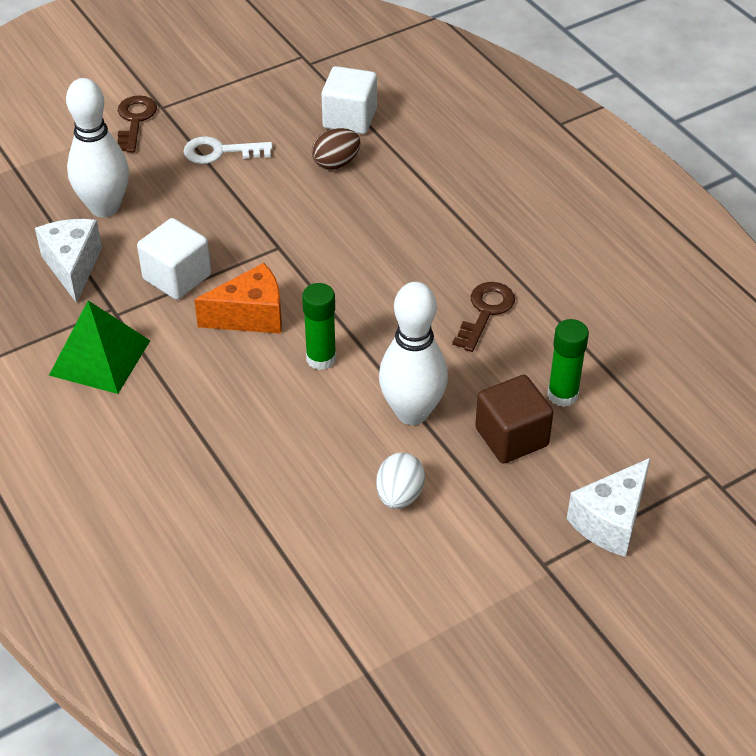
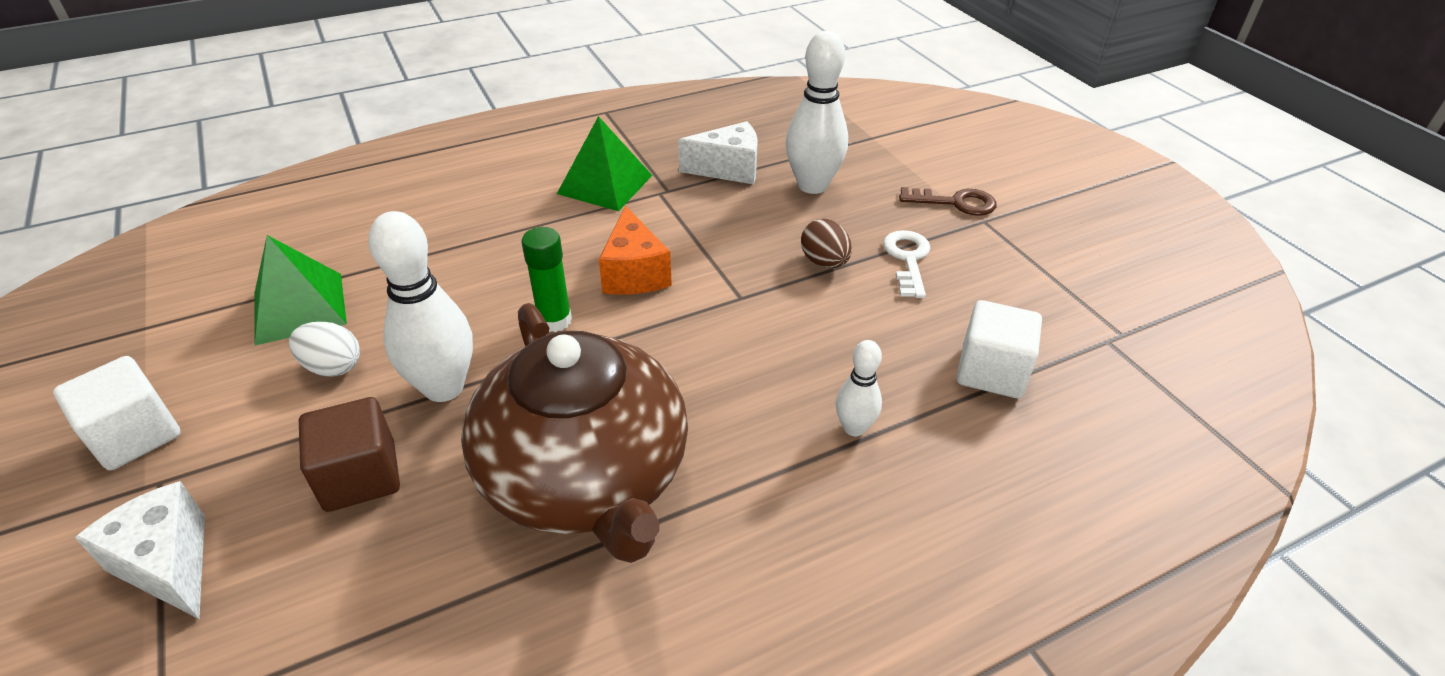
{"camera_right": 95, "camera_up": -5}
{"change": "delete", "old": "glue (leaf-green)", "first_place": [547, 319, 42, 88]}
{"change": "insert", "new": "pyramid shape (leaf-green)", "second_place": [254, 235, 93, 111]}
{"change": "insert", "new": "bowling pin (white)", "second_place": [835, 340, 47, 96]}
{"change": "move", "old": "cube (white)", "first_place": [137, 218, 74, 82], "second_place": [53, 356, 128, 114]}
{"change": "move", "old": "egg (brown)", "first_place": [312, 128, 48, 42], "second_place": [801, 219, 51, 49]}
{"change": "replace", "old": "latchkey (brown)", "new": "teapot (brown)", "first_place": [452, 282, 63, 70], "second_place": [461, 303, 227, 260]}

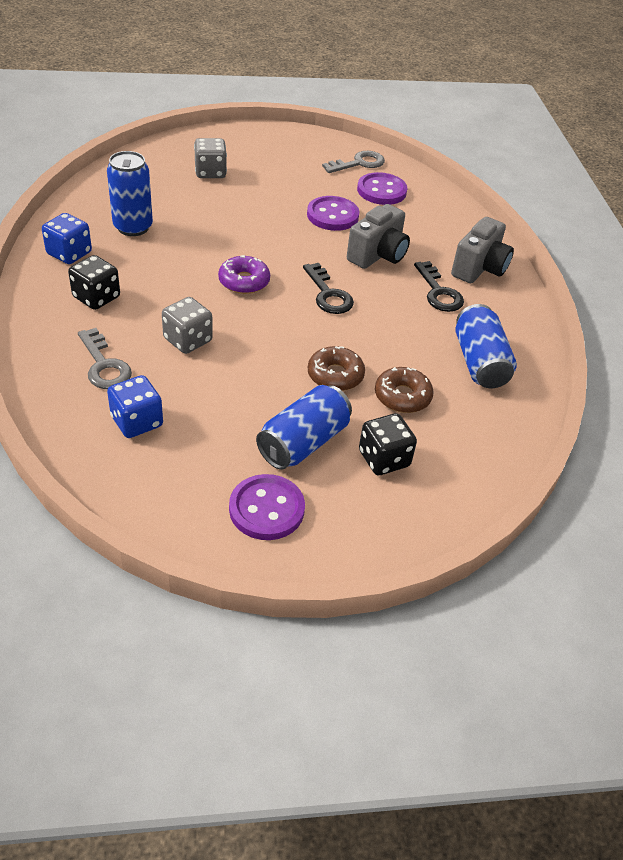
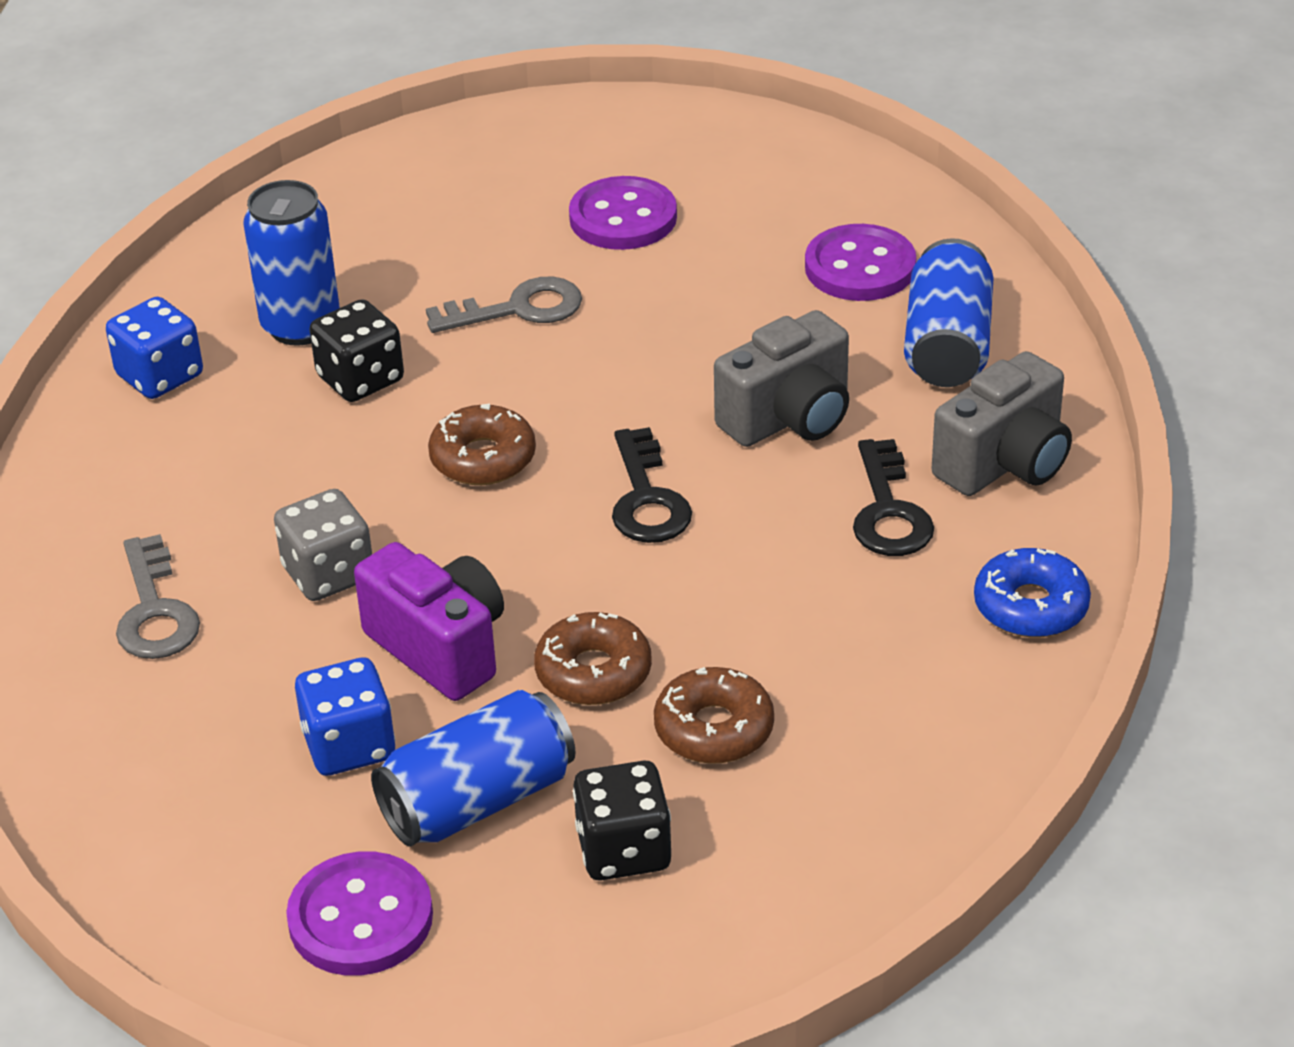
{"camera_right": 20, "camera_up": -5}
{"change": "delete", "old": "die (grey)", "first_place": [194, 138, 33, 40]}
{"change": "insert", "new": "photo camera (purple)", "second_place": [354, 542, 150, 159]}
{"change": "insert", "new": "donut (cobalt)", "second_place": [974, 548, 117, 90]}
{"change": "move", "old": "die (ebony)", "first_place": [68, 255, 52, 55], "second_place": [310, 299, 94, 103]}
{"change": "move", "old": "die (cobalt)", "first_place": [107, 375, 56, 63], "second_place": [295, 657, 100, 119]}
{"change": "move", "old": "sewing button (purple)", "first_place": [307, 196, 52, 35], "second_place": [569, 176, 108, 74]}
{"change": "move", "old": "latchkey (grey)", "first_place": [322, 151, 63, 22], "second_place": [426, 277, 156, 56]}
{"change": "move", "old": "can (cobalt)", "first_place": [456, 304, 61, 84], "second_place": [904, 238, 90, 149]}
{"change": "recolor", "old": "donut (purple)", "new": "donut (brown)", "first_place": [218, 255, 52, 39], "second_place": [428, 404, 108, 81]}

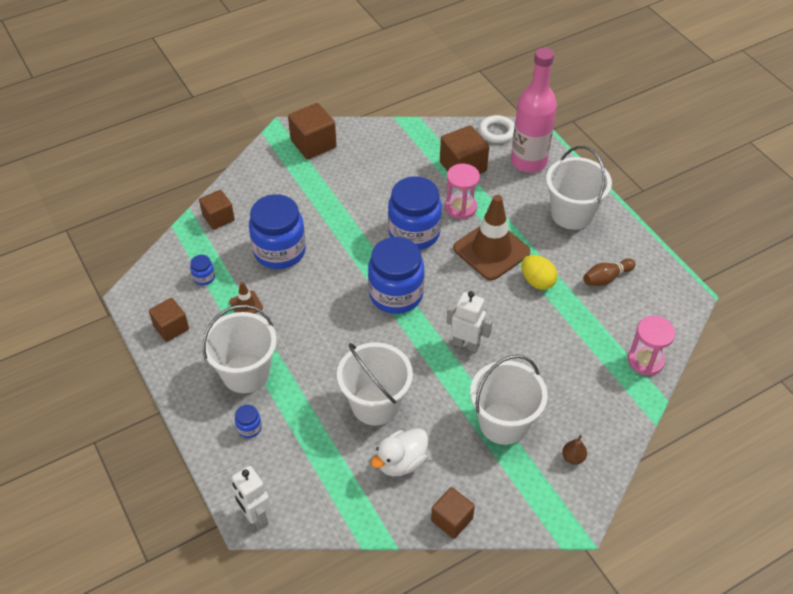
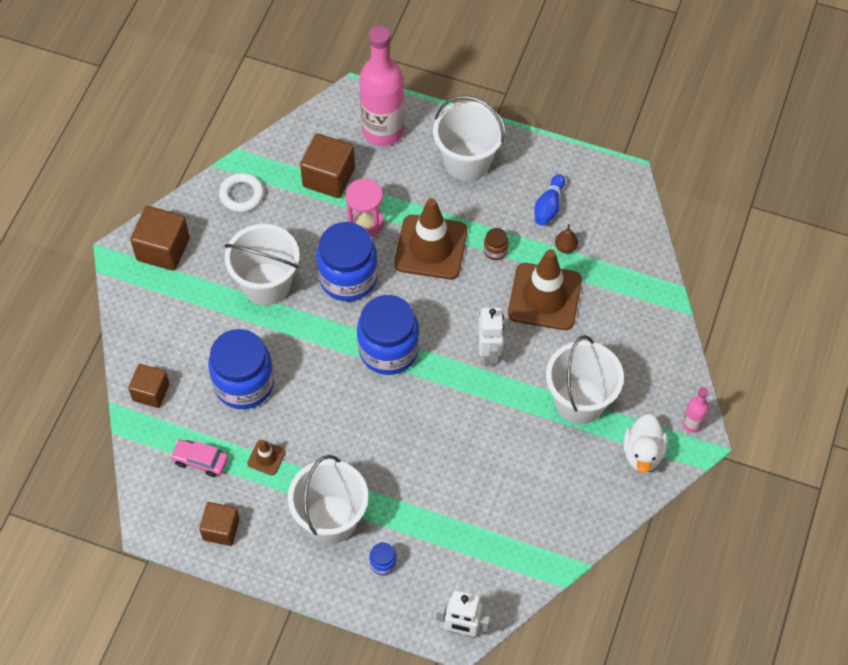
{"camera_right": -40, "camera_up": 10}
{"change": "delete", "old": "cube (brown)", "first_place": [431, 487, 44, 52]}
{"change": "delete", "old": "sand timer (rosy)", "first_place": [628, 316, 47, 60]}
{"change": "insert", "new": "safety cone (brown)", "second_place": [508, 249, 74, 81]}
{"change": "insert", "new": "drink bottle (rosy)", "second_place": [683, 387, 26, 46]}
{"change": "move", "old": "sand bucket (white)", "first_place": [337, 342, 76, 83], "second_place": [225, 224, 75, 81]}
{"change": "move", "old": "duck (white)", "first_place": [371, 428, 57, 48], "second_place": [623, 414, 45, 59]}
{"change": "move", "old": "torus (white)", "first_place": [479, 115, 36, 28], "second_place": [219, 173, 45, 39]}
{"change": "move", "old": "pear (brown)", "first_place": [562, 435, 25, 30], "second_place": [555, 224, 23, 29]}
{"change": "replace", "old": "jar (cobalt)", "new": "automobile (rosy)", "first_place": [190, 255, 25, 30], "second_place": [170, 440, 58, 37]}
{"change": "replace", "old": "egg (yellow)", "new": "jar (brown)", "first_place": [522, 255, 35, 35], "second_place": [484, 228, 25, 32]}
{"change": "recolor", "old": "bowling pin (brown)", "new": "bowling pin (cobalt)", "first_place": [584, 258, 52, 28], "second_place": [534, 174, 31, 52]}
{"change": "rotate", "old": "robot (white)", "first_place": [446, 291, 47, 61], "second_place": [478, 307, 26, 59], "degrees": 105}

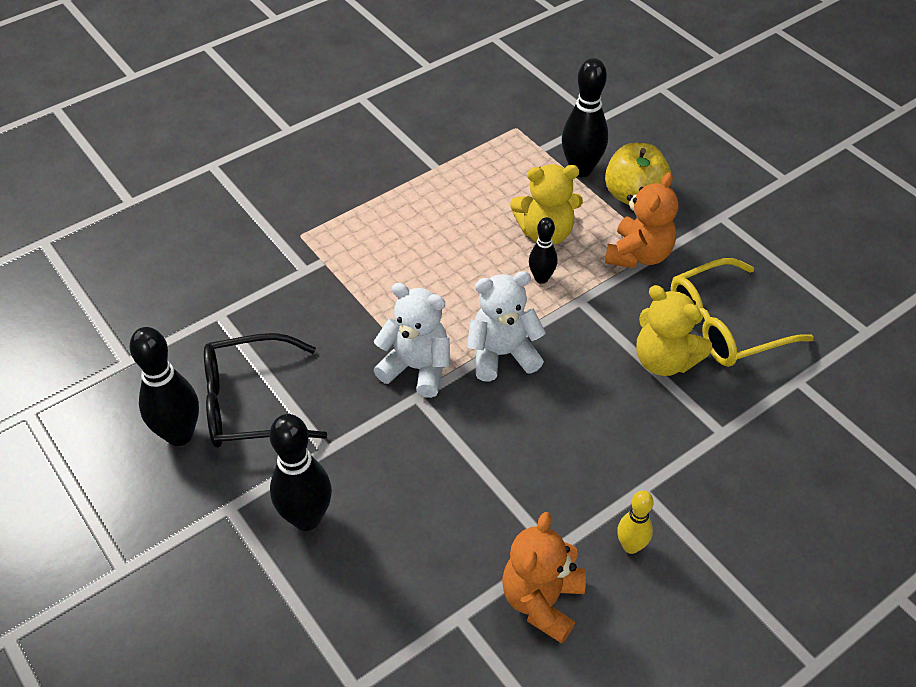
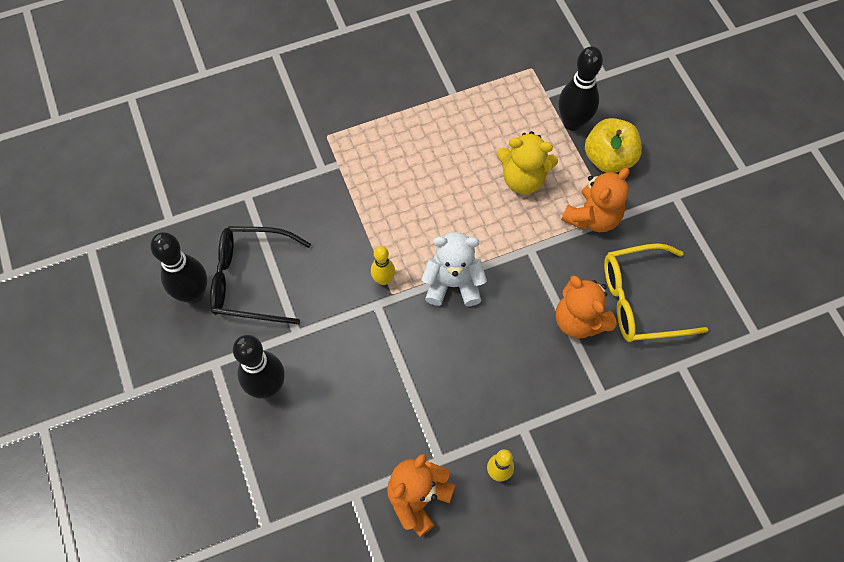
{"camera_right": 15, "camera_up": 15}
{"change": "delete", "old": "bowling pin (ebony)", "first_place": [529, 217, 29, 67]}
{"change": "replace", "old": "teddy bear (white)", "new": "bowling pin (yellow)", "first_place": [373, 283, 77, 115], "second_place": [371, 246, 24, 39]}
{"change": "recolor", "old": "teddy bear (yellow)", "new": "teddy bear (bright orange)", "first_place": [636, 285, 76, 91], "second_place": [556, 275, 61, 64]}

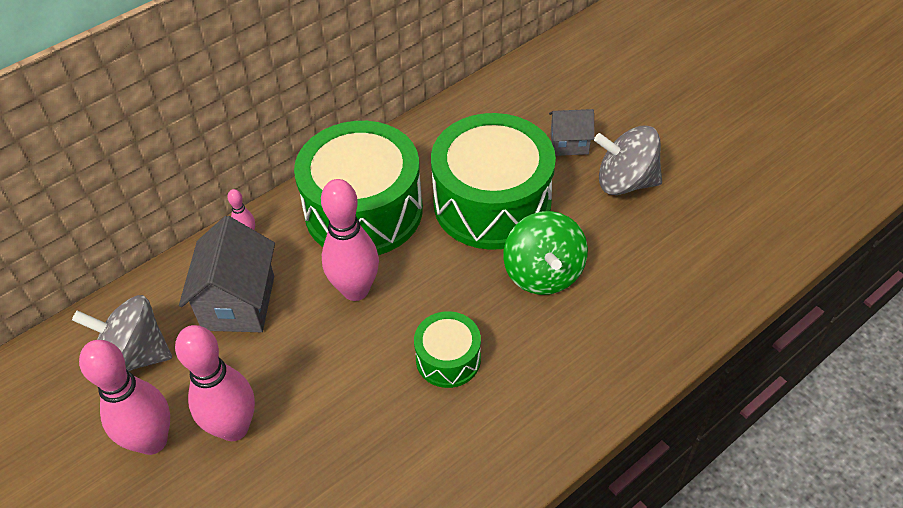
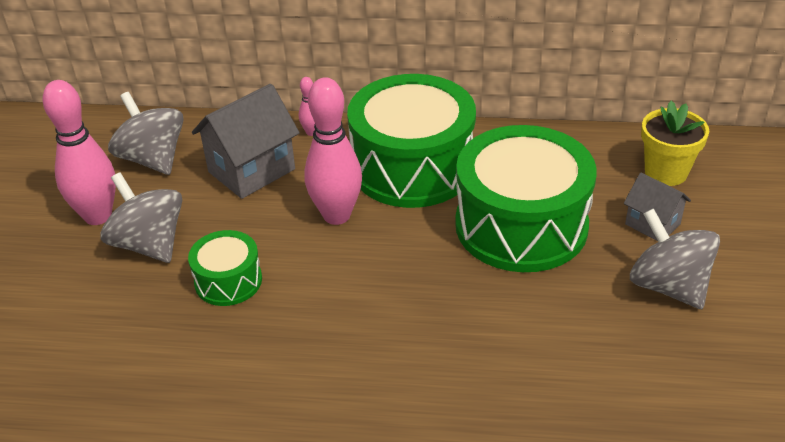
{"camera_right": 45, "camera_up": -10}
{"change": "delete", "old": "spinning top (leaf-green)", "first_place": [504, 211, 84, 84]}
{"change": "insert", "new": "potted plant (yellow)", "second_place": [641, 101, 68, 85]}
{"change": "move", "old": "drum (leaf-green)", "first_place": [414, 311, 67, 77], "second_place": [188, 230, 74, 76]}
{"change": "replace", "old": "bowling pin (rosy)", "new": "spinning top (grey)", "first_place": [175, 325, 80, 116], "second_place": [100, 172, 82, 91]}

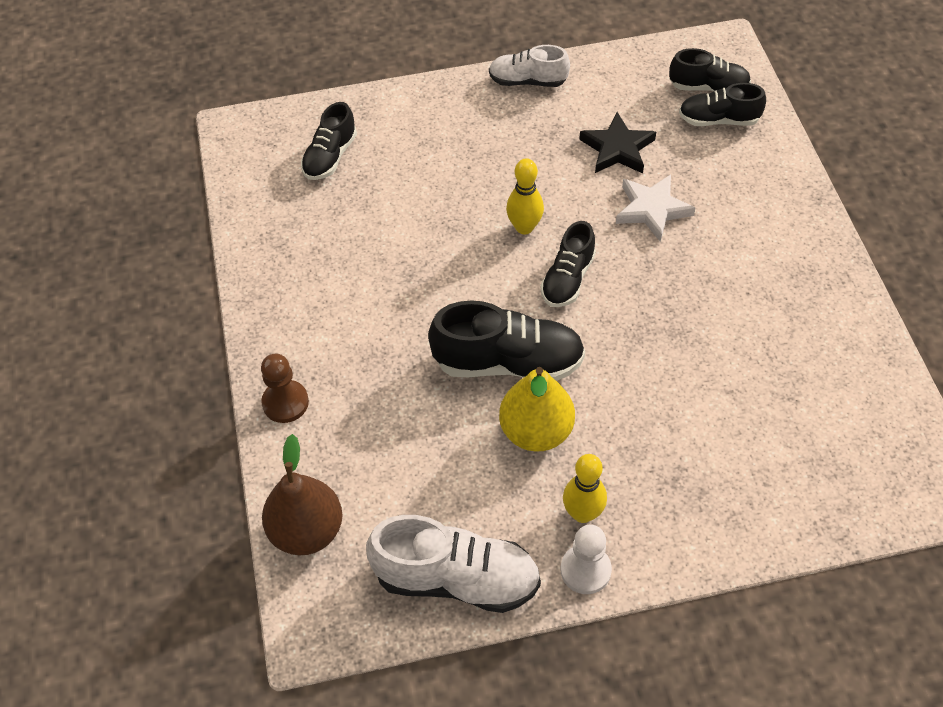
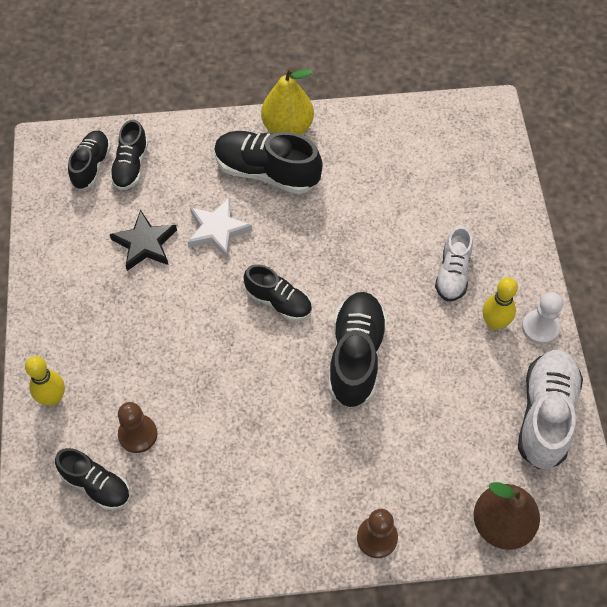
{"camera_right": -85, "camera_up": 5}
{"change": "insert", "new": "game pawn (brown)", "second_place": [118, 402, 39, 51]}
{"change": "insert", "new": "sneaker (ebony)", "second_place": [214, 131, 109, 63]}
{"change": "move", "old": "sneaker (white)", "first_place": [489, 45, 81, 42], "second_place": [435, 226, 38, 75]}
{"change": "move", "old": "pear (yellow)", "first_place": [499, 367, 76, 85], "second_place": [261, 68, 53, 67]}
{"change": "move", "old": "bowling pin (yellow)", "first_place": [506, 158, 38, 76], "second_place": [25, 356, 40, 50]}

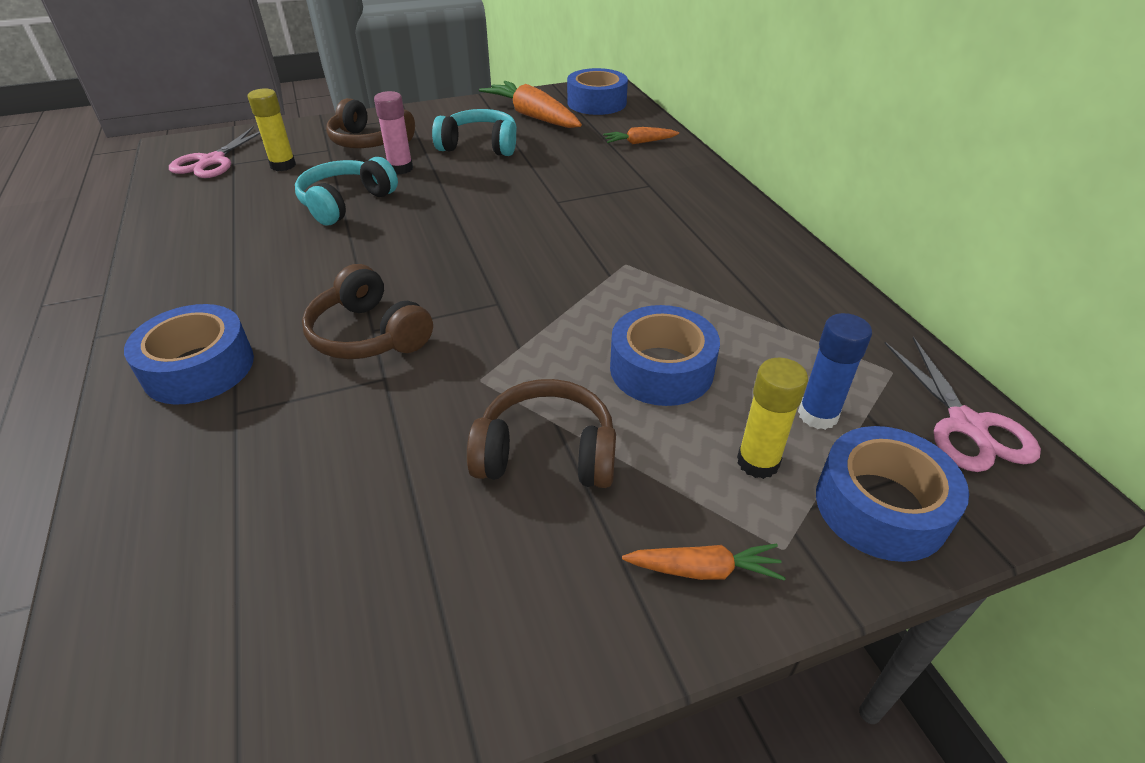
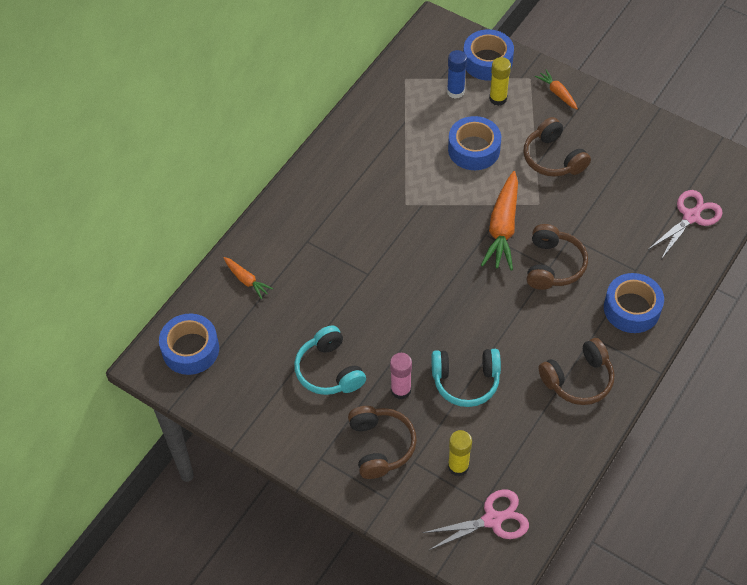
{"camera_right": -125, "camera_up": 15}
{"change": "insert", "new": "headphones (brown)", "second_place": [539, 338, 76, 67]}
{"change": "move", "old": "toy carrot (bright orange)", "first_place": [479, 81, 103, 47], "second_place": [481, 171, 37, 100]}
{"change": "move", "old": "pair of scissors (rosy)", "first_place": [884, 337, 157, 135], "second_place": [649, 190, 74, 68]}

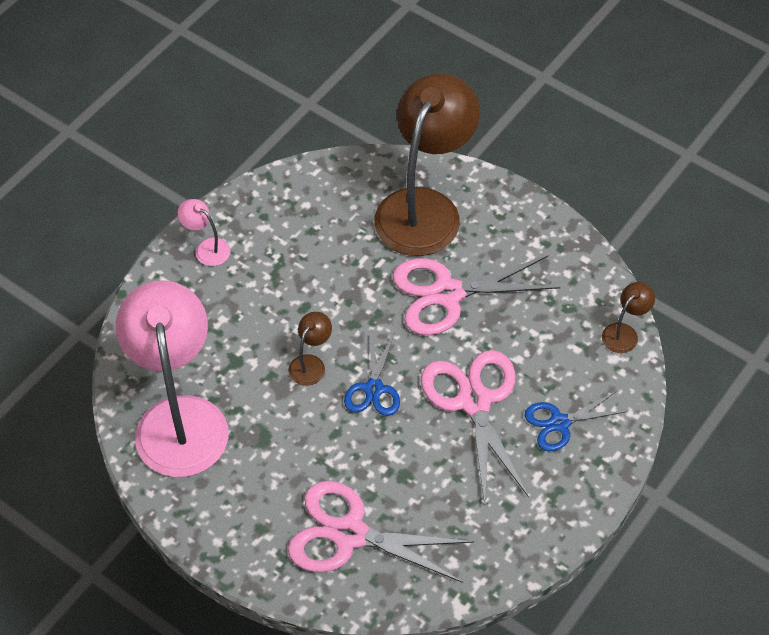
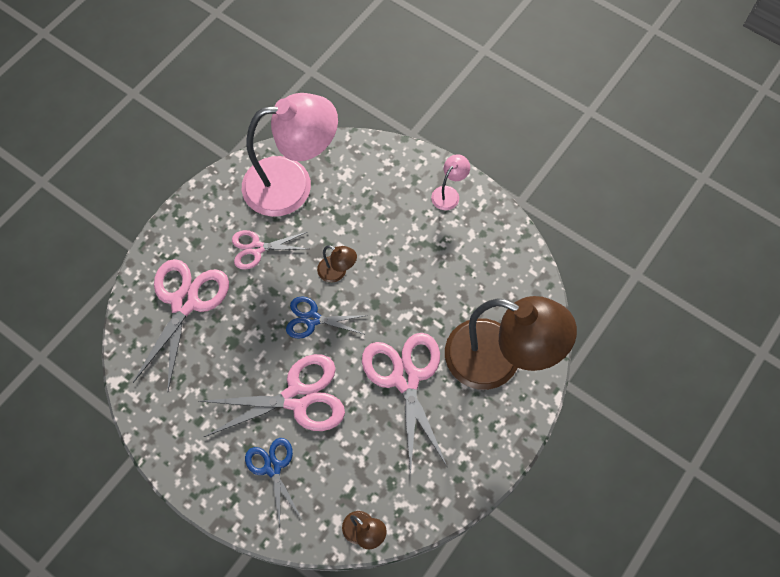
{"camera_right": 90, "camera_up": 10}
{"change": "insert", "new": "pair of scissors (rosy)", "second_place": [232, 230, 76, 40]}

